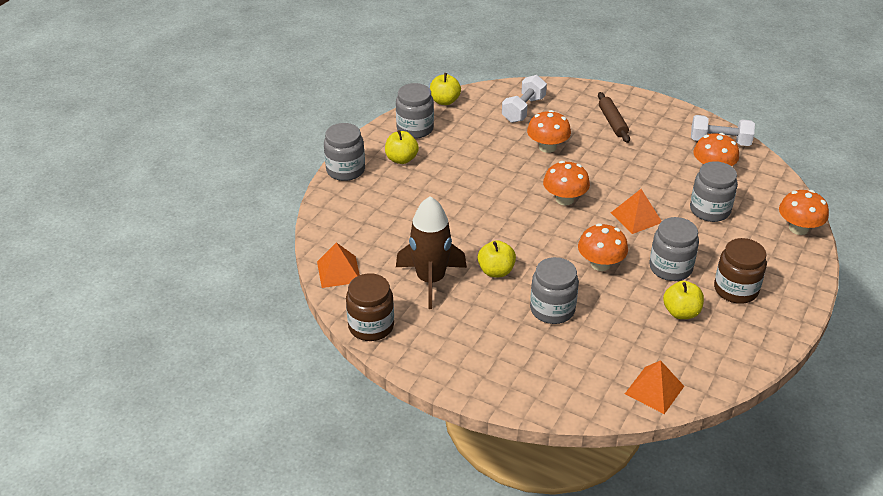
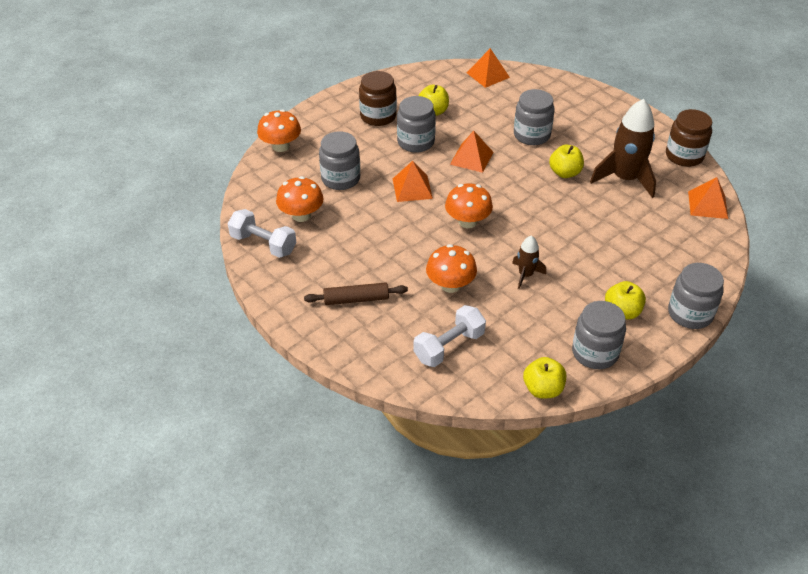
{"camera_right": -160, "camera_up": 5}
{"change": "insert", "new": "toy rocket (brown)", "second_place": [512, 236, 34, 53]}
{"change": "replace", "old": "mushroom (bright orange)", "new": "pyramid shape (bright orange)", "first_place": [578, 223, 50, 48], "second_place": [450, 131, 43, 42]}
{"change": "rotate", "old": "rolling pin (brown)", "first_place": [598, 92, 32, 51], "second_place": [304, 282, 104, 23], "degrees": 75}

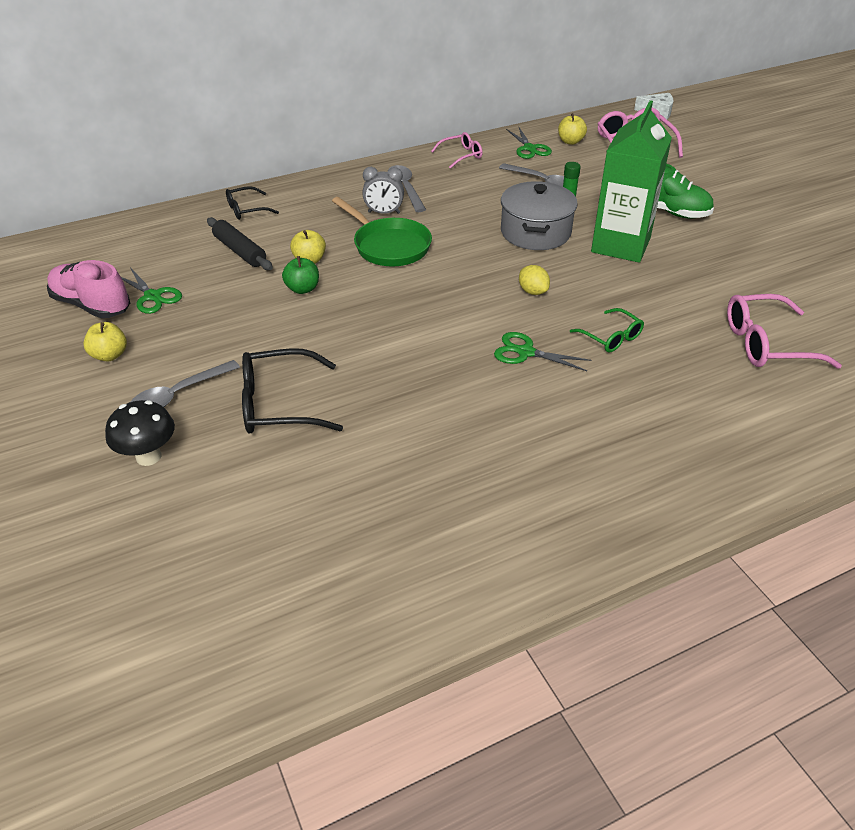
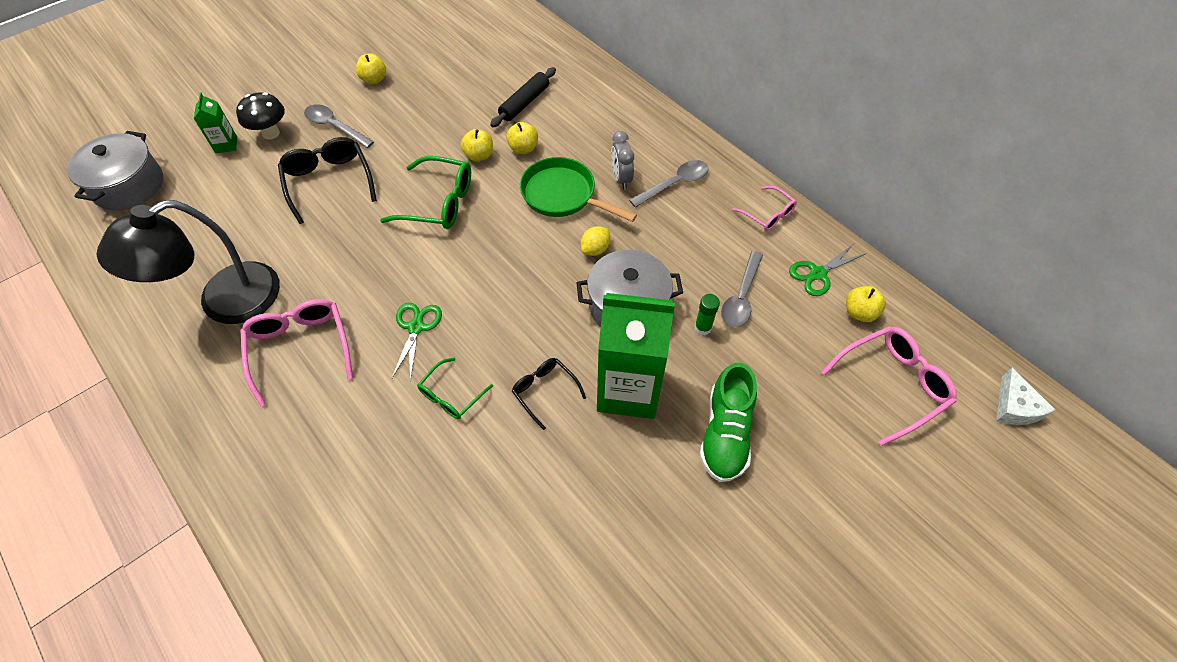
{"camera_right": 75, "camera_up": 15}
{"change": "delete", "old": "sneaker (rosy)", "first_place": [47, 260, 83, 58]}
{"change": "delete", "old": "pair of scissors (leaf-green)", "first_place": [121, 268, 61, 46]}
{"change": "insert", "new": "cooking pot (grey)", "second_place": [67, 131, 96, 80]}
{"change": "insert", "new": "desk lamp (ebony)", "second_place": [96, 200, 184, 124]}
{"change": "insert", "new": "juice carton (leaf-green)", "second_place": [194, 93, 43, 60]}
{"change": "insert", "new": "eyeglasses (leaf-green)", "second_place": [380, 156, 91, 73]}
{"change": "move", "old": "eyeglasses (ebony)", "first_place": [226, 186, 53, 34], "second_place": [512, 358, 74, 72]}
{"change": "move", "old": "citrus fruit (yellow)", "first_place": [519, 265, 31, 30], "second_place": [581, 226, 29, 30]}
{"change": "move", "old": "eyeglasses (rosy)", "first_place": [727, 294, 115, 75], "second_place": [240, 299, 113, 107]}
{"change": "recolor", "old": "apple fruit (leaf-green)", "new": "apple fruit (yellow)", "first_place": [282, 256, 37, 38], "second_place": [461, 129, 32, 32]}
{"change": "rotate", "old": "skillet (leaf-green)", "first_place": [332, 197, 100, 69], "second_place": [520, 157, 117, 65], "degrees": 90}

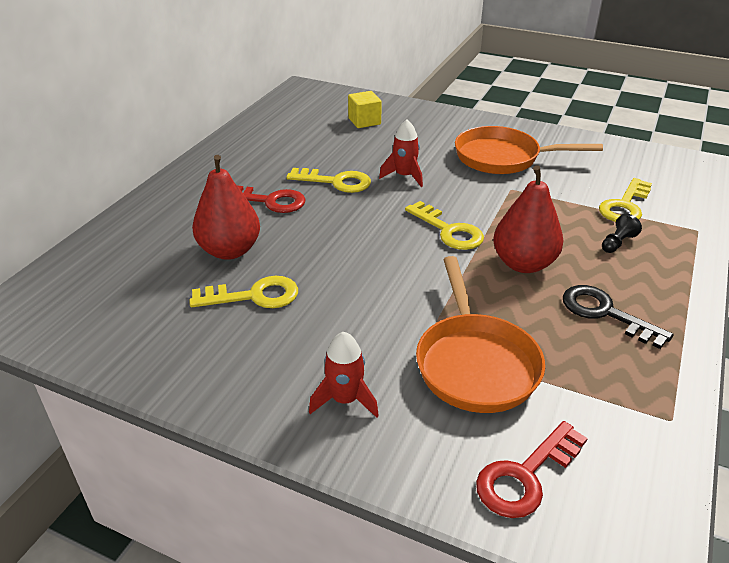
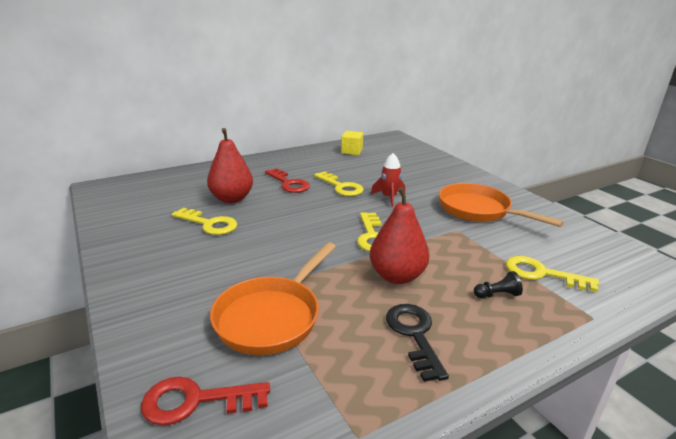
{"camera_right": 35, "camera_up": -10}
{"change": "delete", "old": "toy rocket (red)", "first_place": [309, 332, 70, 86]}
{"change": "move", "old": "cube (yellow)", "first_place": [348, 91, 34, 37], "second_place": [341, 131, 22, 24]}
{"change": "rotate", "old": "latchkey (yellow)", "first_place": [599, 178, 53, 44], "second_place": [506, 256, 93, 36], "degrees": 45}

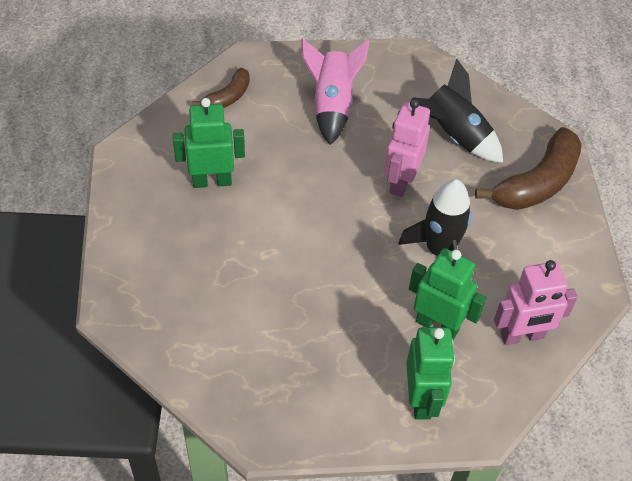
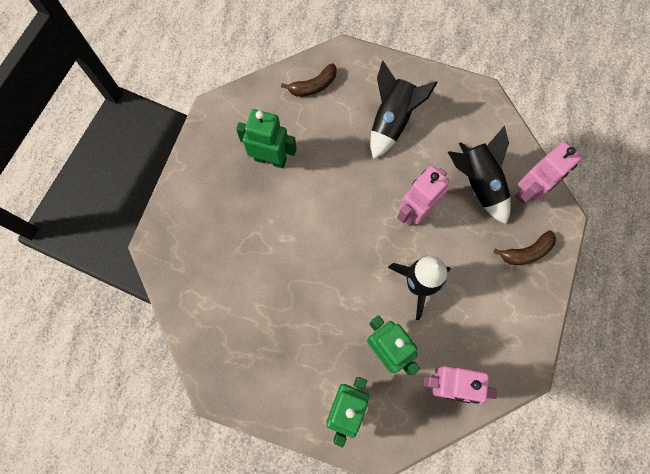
{"camera_right": 25, "camera_up": 20}
{"change": "insert", "new": "robot (rosy)", "second_place": [515, 142, 67, 62]}
{"change": "recolor", "old": "toy rocket (rosy)", "new": "toy rocket (ebony)", "first_place": [301, 38, 69, 107], "second_place": [370, 61, 68, 98]}
{"change": "resize", "old": "banana fruit (brown)", "first_place": [475, 127, 107, 83], "second_place": [493, 231, 63, 34], "factor": 0.56}

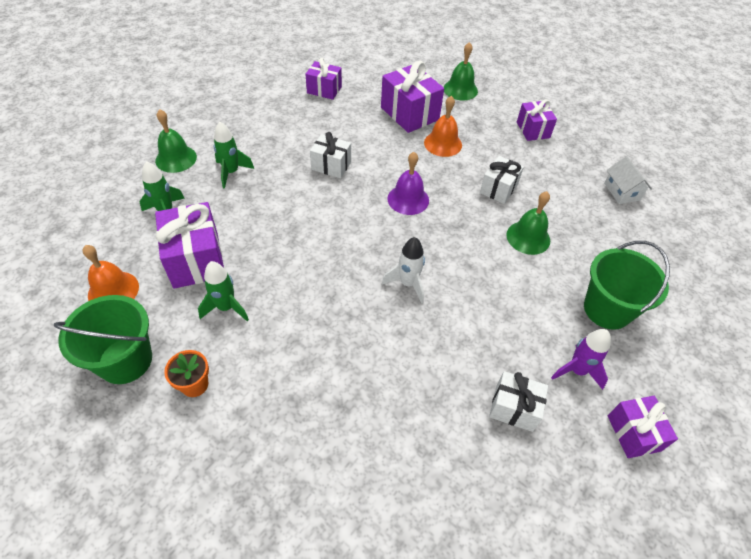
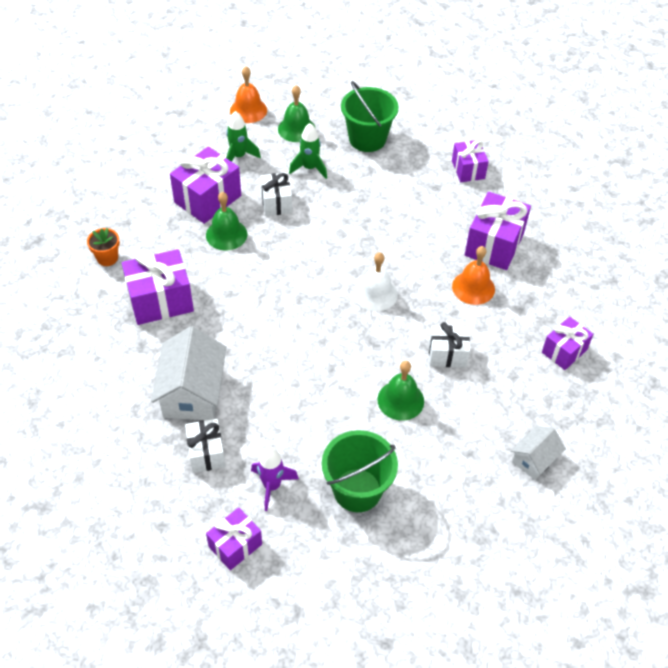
{"camera_right": 60, "camera_up": 0}
{"change": "delete", "old": "toy rocket (leaf-green)", "first_place": [198, 261, 51, 60]}
{"change": "delete", "old": "toy rocket (white)", "first_place": [382, 237, 43, 67]}
{"change": "insert", "new": "present (purple)", "second_place": [122, 249, 72, 76]}
{"change": "insert", "new": "house (white)", "second_place": [151, 326, 75, 94]}
{"change": "move", "old": "sand bucket (leaf-green)", "first_place": [54, 295, 98, 89], "second_place": [341, 81, 58, 71]}
{"change": "move", "old": "school bell (bright orange)", "first_place": [83, 245, 56, 56], "second_place": [230, 66, 37, 57]}
{"change": "move", "old": "present (white)", "first_place": [310, 132, 41, 46], "second_place": [260, 172, 32, 44]}
{"change": "move", "old": "school bell (leaf-green)", "first_place": [444, 42, 34, 59], "second_place": [206, 192, 41, 58]}
{"change": "recolor", "old": "school bell (purple)", "new": "school bell (white)", "first_place": [387, 152, 42, 63], "second_place": [354, 252, 44, 59]}

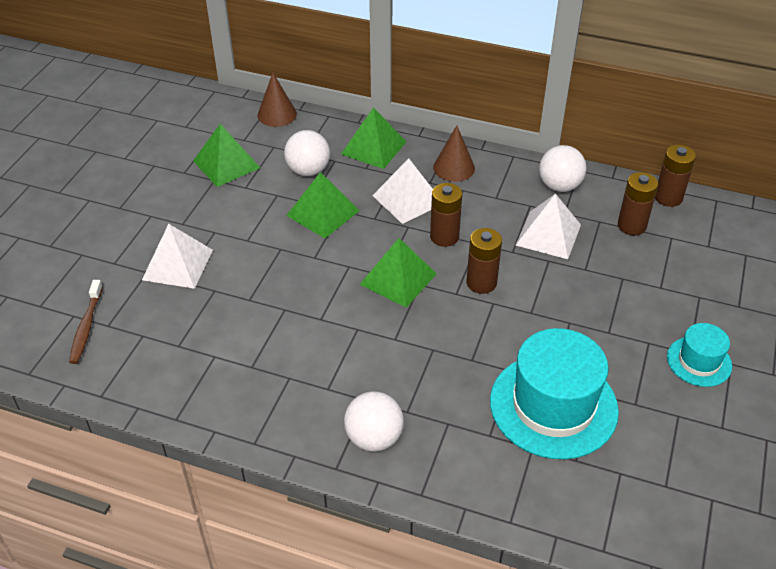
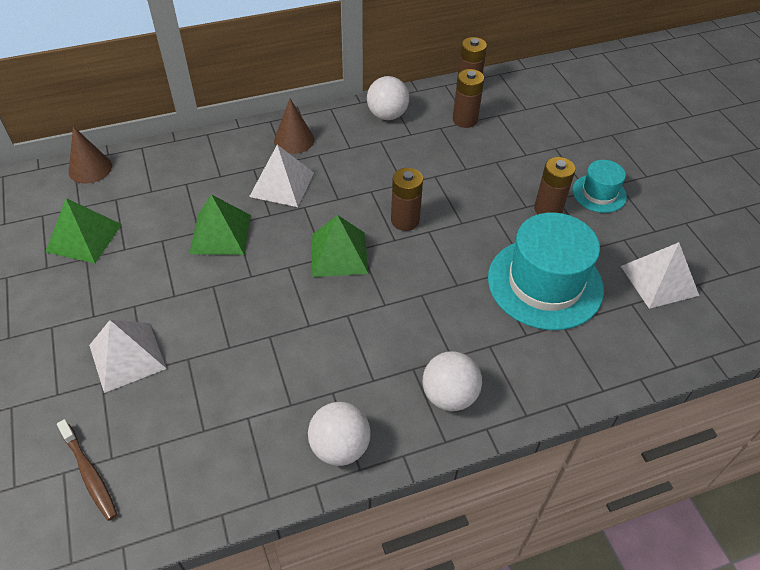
{"camera_right": -40, "camera_up": 5}
{"change": "delete", "old": "pyramid shape (leaf-green)", "first_place": [341, 107, 65, 62]}
{"change": "move", "old": "play ball (white)", "first_place": [284, 130, 46, 46], "second_place": [308, 402, 63, 64]}
{"change": "move", "old": "power cell (brown)", "first_place": [430, 183, 32, 64], "second_place": [534, 157, 41, 57]}
{"change": "move", "old": "pyramid shape (white)", "first_place": [516, 194, 65, 65], "second_place": [621, 242, 78, 67]}

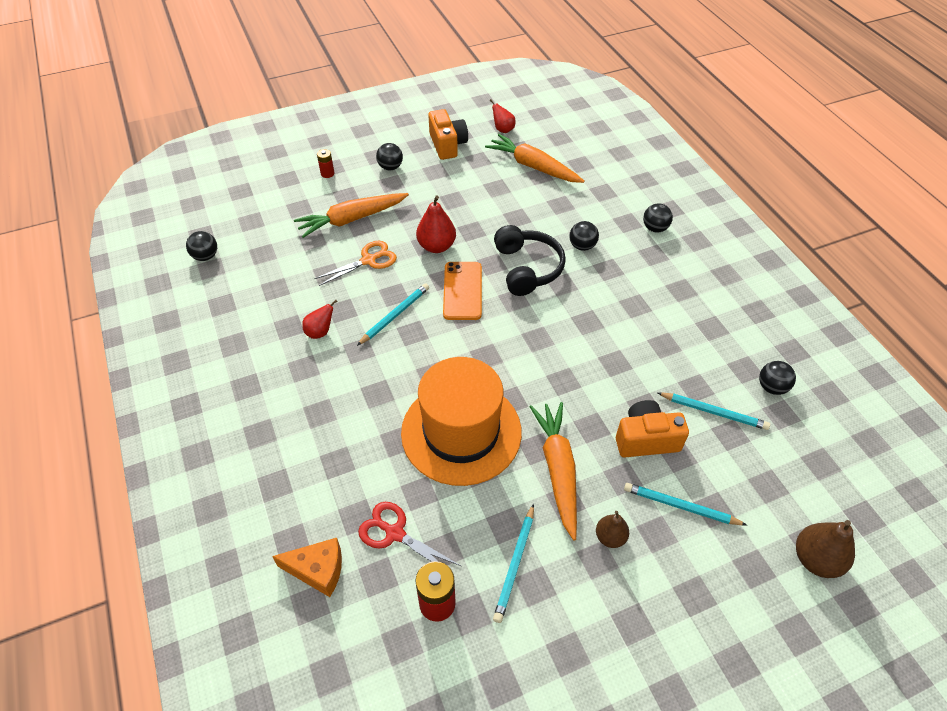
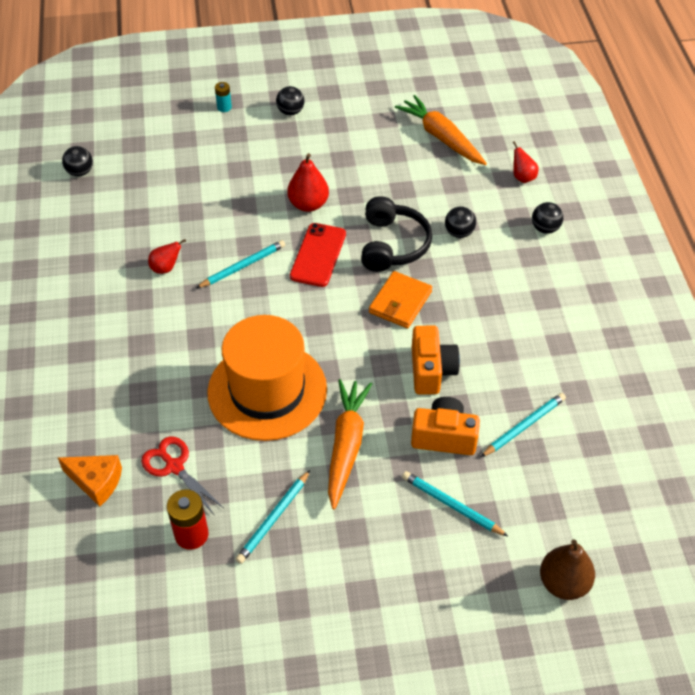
{"camera_right": 15, "camera_up": 0}
{"change": "delete", "old": "toy carrot (bright orange)", "first_place": [294, 193, 115, 45]}
{"change": "delete", "old": "pair of scissors (bright orange)", "first_place": [314, 241, 83, 45]}
{"change": "delete", "old": "pear (brown)", "first_place": [596, 511, 33, 37]}
{"change": "delete", "old": "play ball (ebony)", "first_place": [759, 361, 37, 34]}
{"change": "insert", "new": "wallet (bright orange)", "second_place": [369, 271, 63, 57]}
{"change": "move", "old": "photo camera (bright orange)", "first_place": [428, 109, 40, 51], "second_place": [412, 326, 48, 69]}
{"change": "move", "old": "pear (red)", "first_place": [490, 99, 26, 34], "second_place": [513, 141, 26, 42]}
{"change": "recolor", "old": "power cell (red)", "new": "power cell (turquoise)", "first_place": [317, 149, 17, 29], "second_place": [215, 82, 17, 30]}
{"change": "recolor", "old": "phone (bright orange)", "new": "phone (red)", "first_place": [443, 262, 39, 58], "second_place": [290, 223, 56, 64]}
{"change": "rotate", "old": "lead pencil (turquoise)", "first_place": [658, 392, 112, 38], "second_place": [481, 393, 85, 64], "degrees": -75}

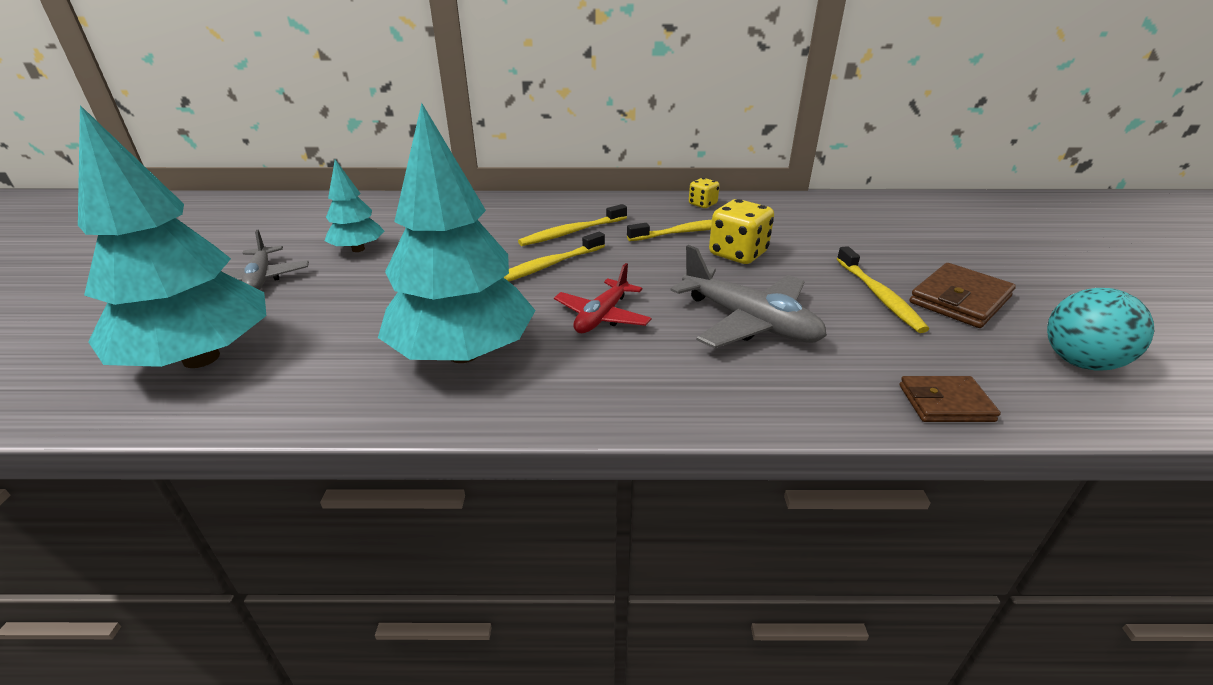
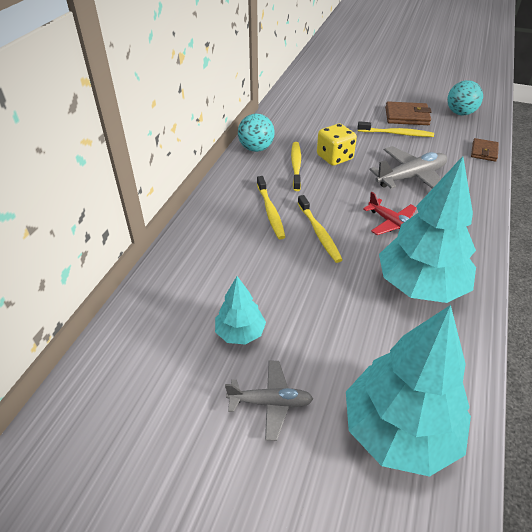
{"camera_right": -70, "camera_up": 10}
{"change": "replace", "old": "die (yellow)", "new": "play ball (turquoise)", "first_place": [689, 178, 31, 30], "second_place": [238, 114, 36, 38]}
{"change": "rotate", "old": "wallet (brown)", "first_place": [909, 263, 107, 65], "second_place": [385, 101, 47, 24], "degrees": -60}

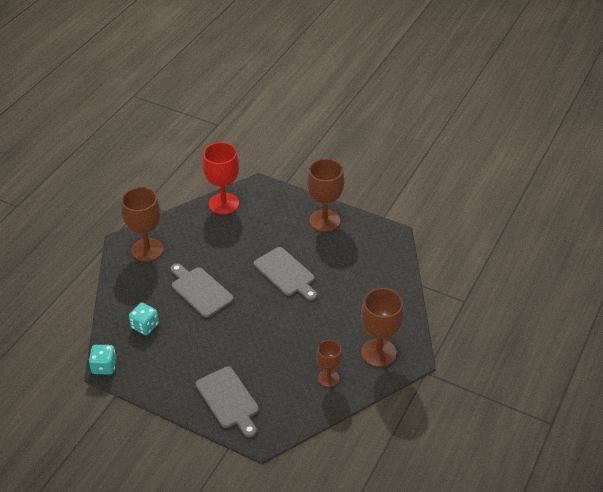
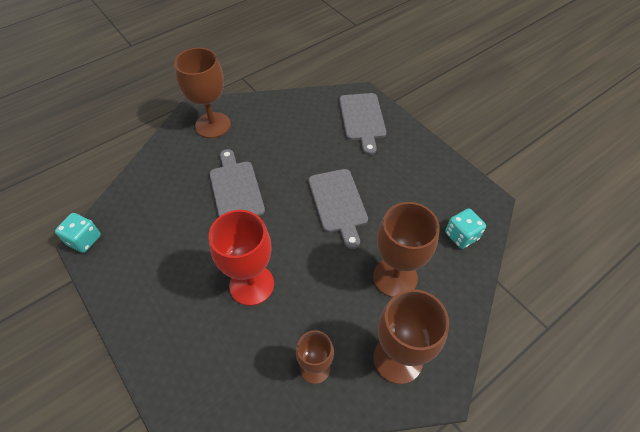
{"camera_right": 25, "camera_up": 10}
{"change": "move", "old": "die (turquoise)", "first_place": [129, 303, 30, 32], "second_place": [446, 208, 40, 41]}
{"change": "move", "old": "chopping board (grey)", "first_place": [196, 367, 63, 70], "second_place": [340, 93, 46, 62]}
{"change": "move", "old": "wine glass (red)", "first_place": [202, 142, 37, 73], "second_place": [209, 210, 65, 96]}
{"change": "move", "old": "wine glass (brown)", "first_place": [307, 159, 38, 73], "second_place": [373, 202, 67, 95]}

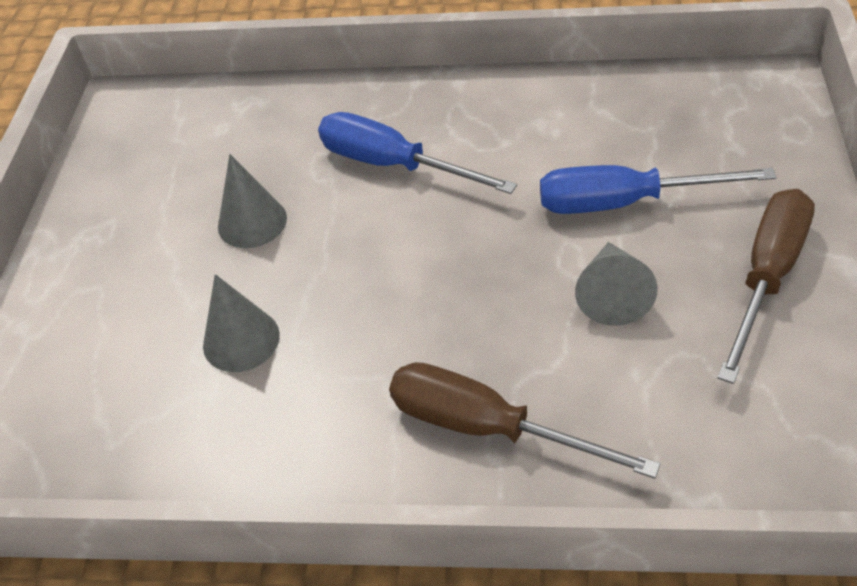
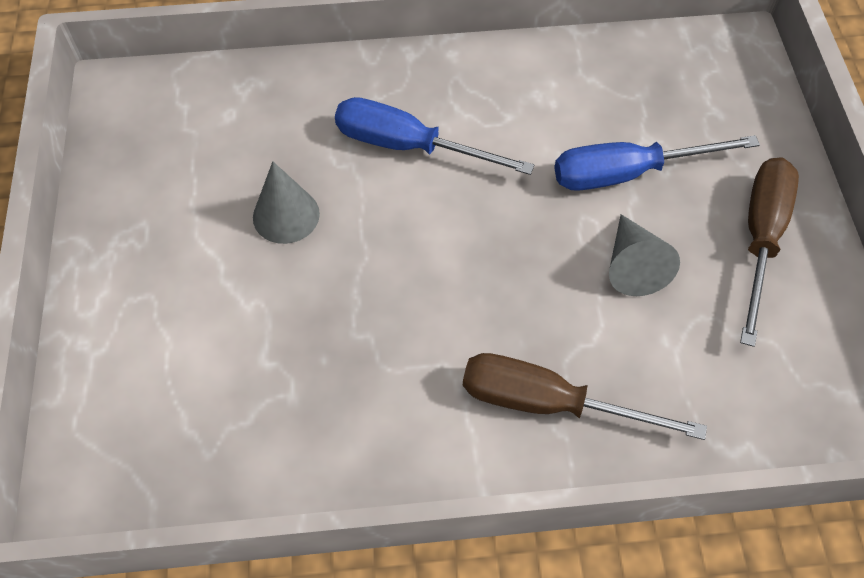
{"camera_right": -15, "camera_up": 10}
{"change": "delete", "old": "solid cone (grey)", "first_place": [203, 274, 77, 98]}

